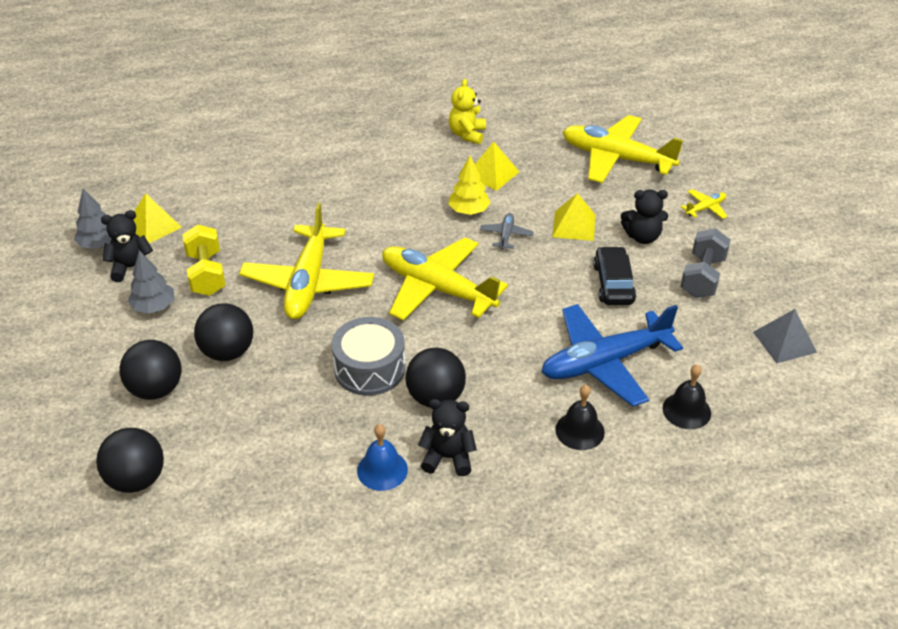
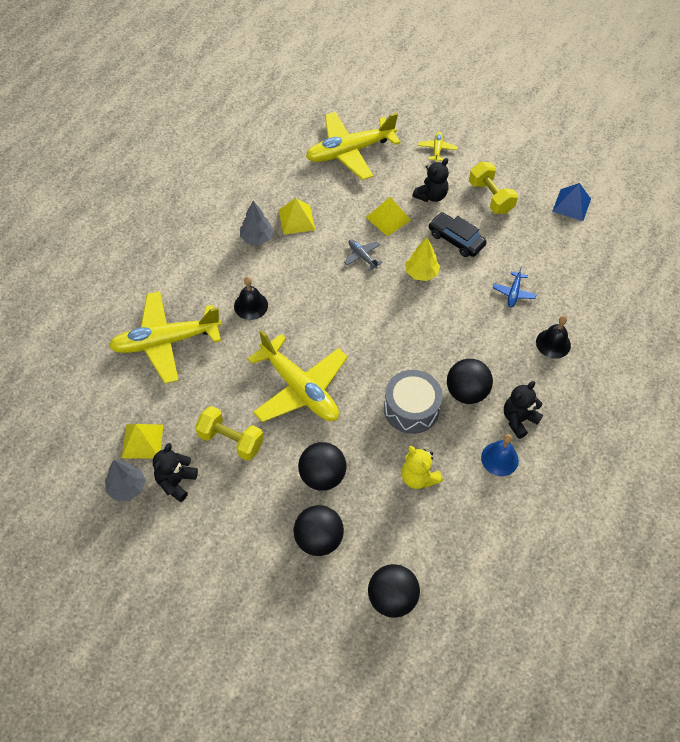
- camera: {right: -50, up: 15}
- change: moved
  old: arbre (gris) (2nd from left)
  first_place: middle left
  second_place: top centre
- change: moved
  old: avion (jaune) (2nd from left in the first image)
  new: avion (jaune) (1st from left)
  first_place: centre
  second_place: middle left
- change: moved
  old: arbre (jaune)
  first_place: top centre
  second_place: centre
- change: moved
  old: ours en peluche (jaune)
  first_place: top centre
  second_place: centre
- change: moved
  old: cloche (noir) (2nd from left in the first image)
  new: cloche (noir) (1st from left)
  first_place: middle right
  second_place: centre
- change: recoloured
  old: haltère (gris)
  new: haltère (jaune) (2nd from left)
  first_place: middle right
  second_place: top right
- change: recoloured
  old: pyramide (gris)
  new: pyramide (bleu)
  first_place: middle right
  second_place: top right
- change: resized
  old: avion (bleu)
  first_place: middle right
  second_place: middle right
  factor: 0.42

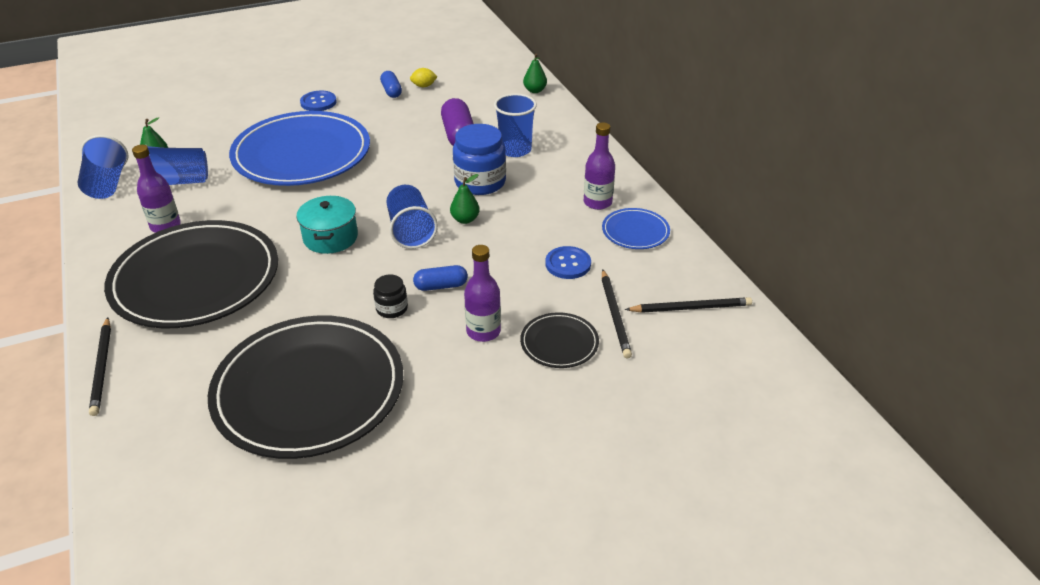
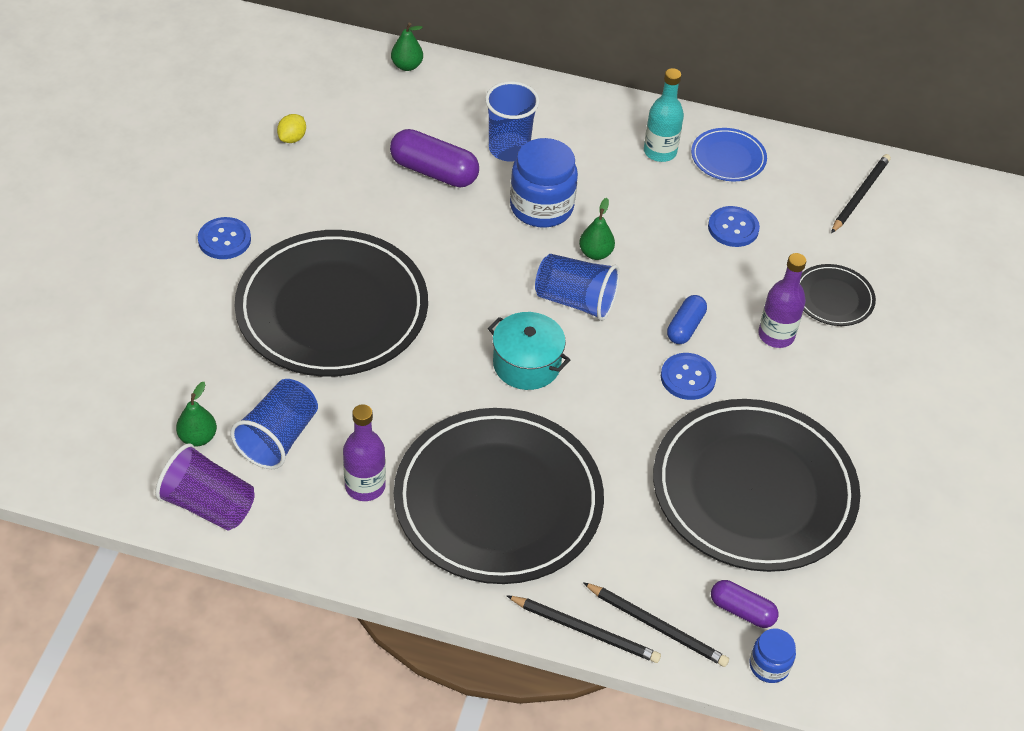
- camera: {right: -55, up: 10}
- change: removed
  old: gélule (bleu) (1st from left)
  first_place: top centre
- change: added
  new: gélule (violet) (2nd from left)
  second_place: bottom right
- change: added
  new: bocal (bleu) (2nd from left)
  second_place: bottom right
- change: moved
  old: crayon (noir) (2nd from left)
  first_place: centre
  second_place: bottom centre
- change: replaced
  old: bocal (noir)
  new: bouton (bleu) (2nd from left)
  first_place: centre
  second_place: middle right
- change: recoloured
  old: gobelet (bleu) (1st from left)
  new: gobelet (violet)
  first_place: top left
  second_place: middle left
- change: recoloured
  old: assiette (bleu) (1st from left)
  new: assiette (noir) (1st from left)
  first_place: top left
  second_place: middle left
- change: recoloured
  old: bouteille (violet) (3rd from left)
  new: bouteille (turquoise)
  first_place: top centre
  second_place: top centre

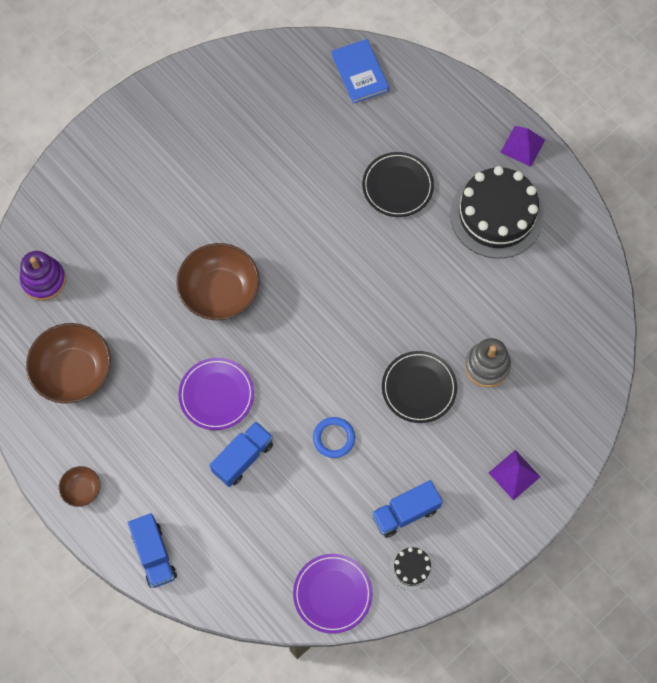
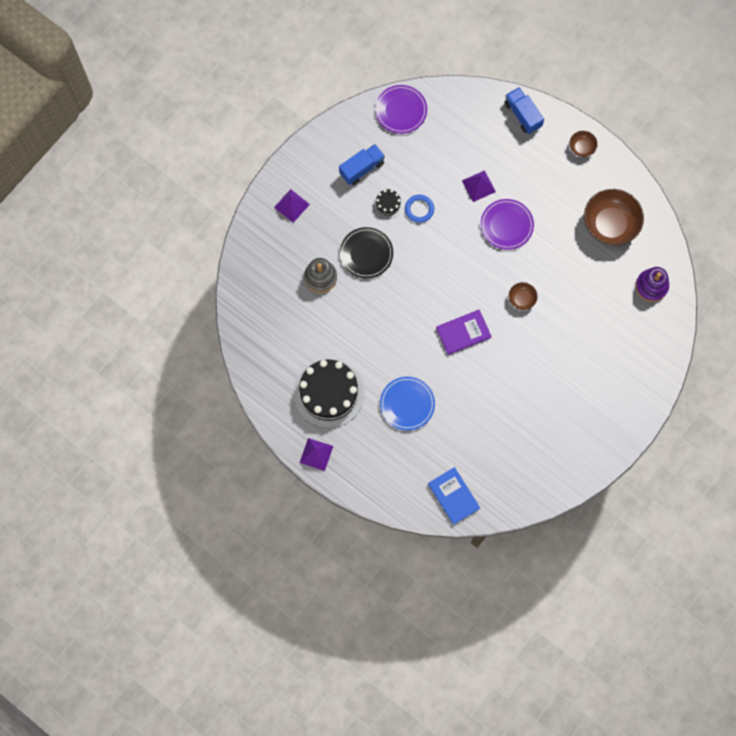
- camera: {right: 170, up: 5}
- change: added
  new: livre (violet)
  second_place: centre
- change: moved
  old: gâteau (noir) (1st from left in the first image)
  new: gâteau (noir) (2nd from left)
  first_place: bottom centre
  second_place: top centre
- change: replaced
  old: camion (bleu) (2nd from left)
  new: pyramide (violet) (3rd from left)
  first_place: centre
  second_place: top centre
- change: recoloured
  old: assiette (noir) (1st from left)
  new: assiette (bleu)
  first_place: top centre
  second_place: centre
- change: resized
  old: bol (marron) (3rd from left in the first image)
  first_place: middle left
  second_place: middle right
  factor: 0.48

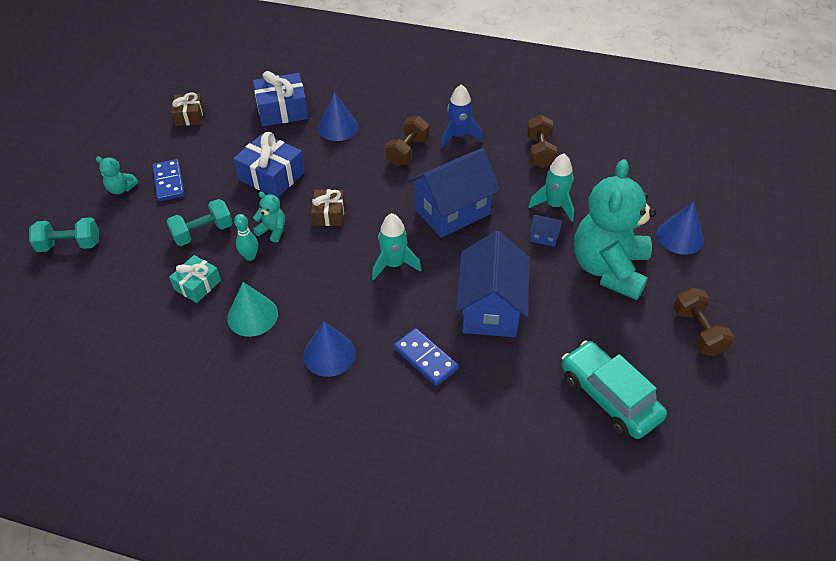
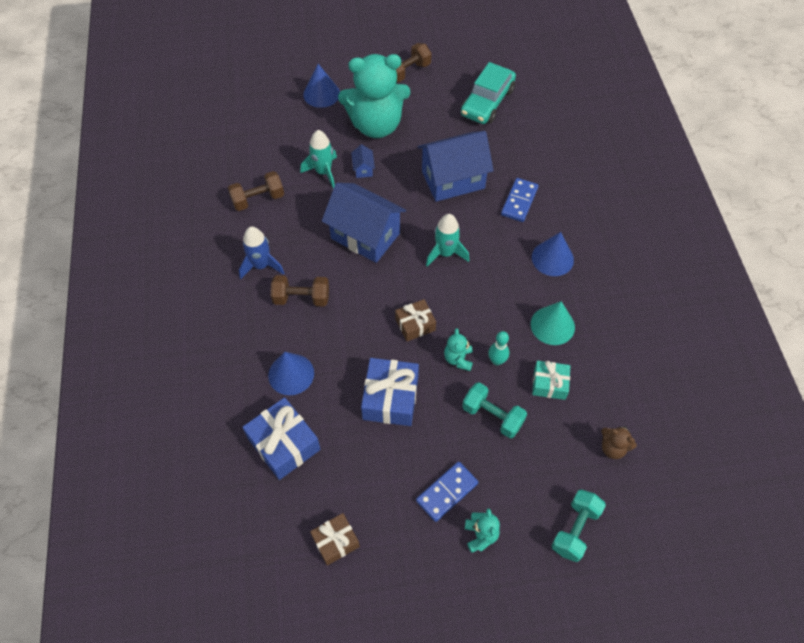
- camera: {right: -115, up: 10}
- change: added
  new: ours en peluche (marron)
  second_place: bottom right
- change: turned
  old: haltère (turquoise) (1st from left in the first image)
  first_place: middle left
  second_place: bottom right
  degrees: 60

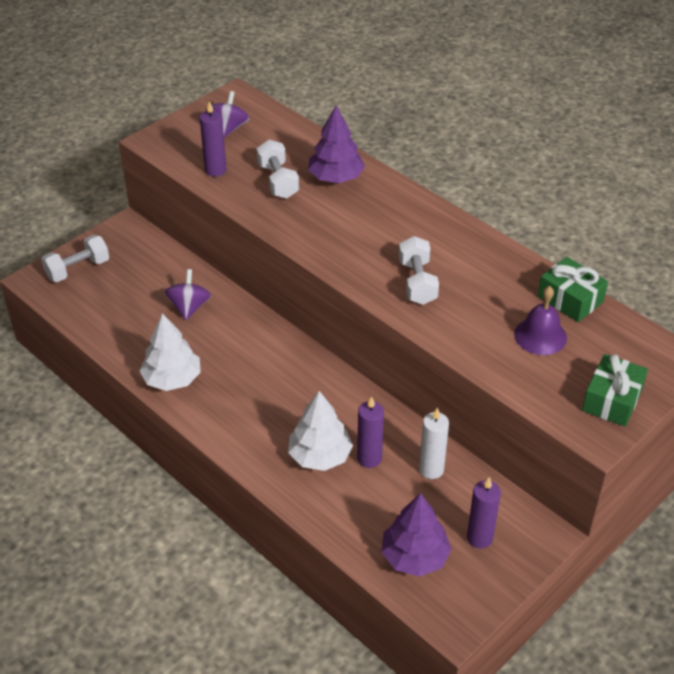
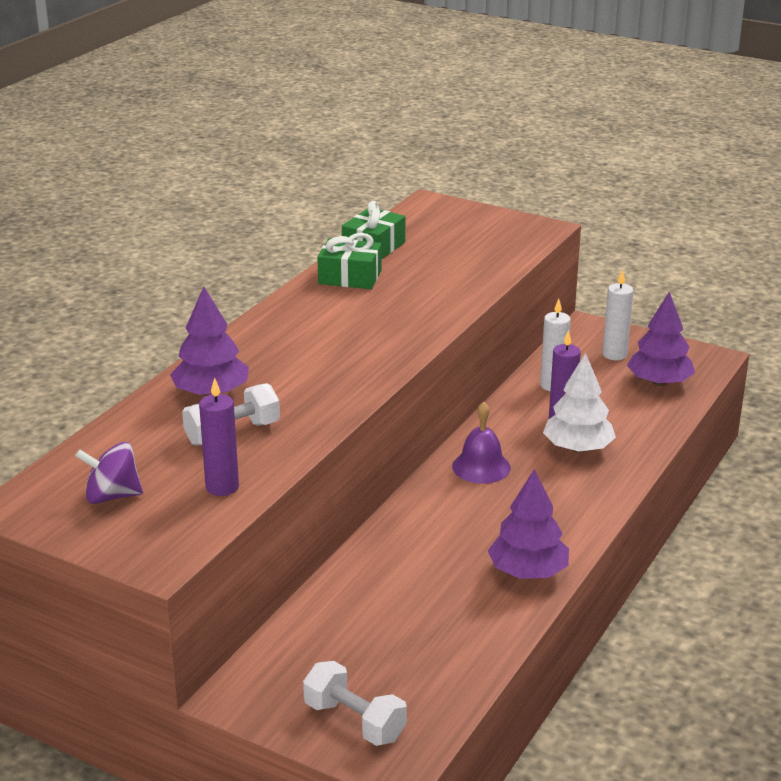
- camera: {right: -105, up: -15}
- change: removed
  old: toupie (violet) (1st from left)
  first_place: middle left
- change: removed
  old: haltère (blanc) (3rd from left)
  first_place: centre
- change: moved
  old: cloche (violet)
  first_place: middle right
  second_place: centre
- change: moved
  old: cadeau (vert) (2nd from left in the first image)
  new: cadeau (vert) (1st from left)
  first_place: middle right
  second_place: centre
- change: recoloured
  old: arbre (blanc) (1st from left)
  new: arbre (violet) (2nd from left)
  first_place: middle left
  second_place: bottom right
- change: recoloured
  old: bougie (violet) (3rd from left)
  new: bougie (blanc) (2nd from left)
  first_place: bottom right
  second_place: middle right

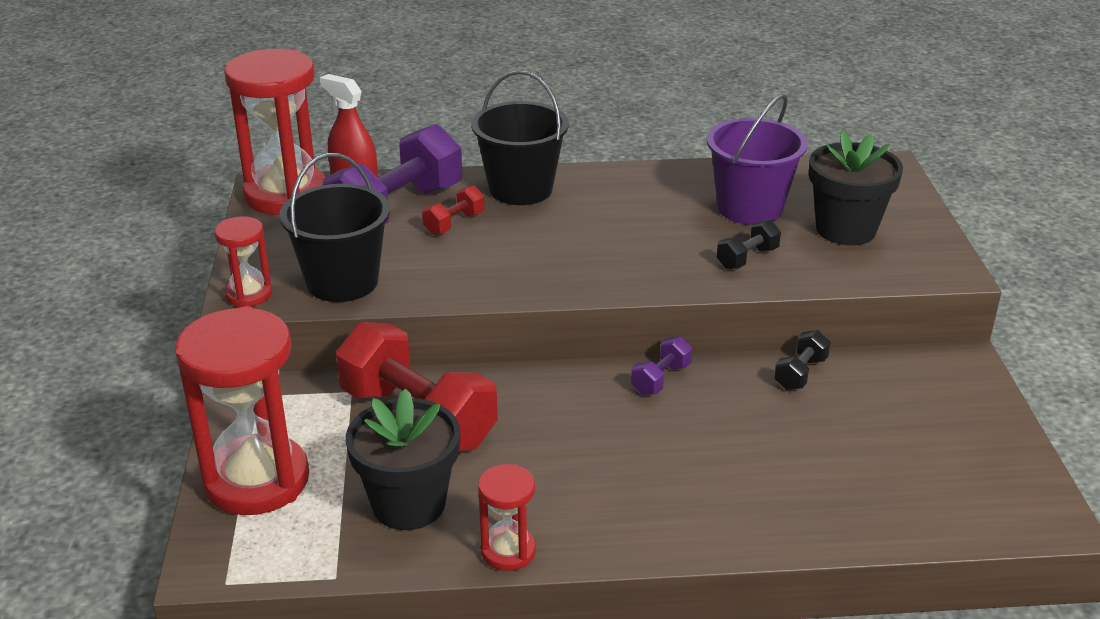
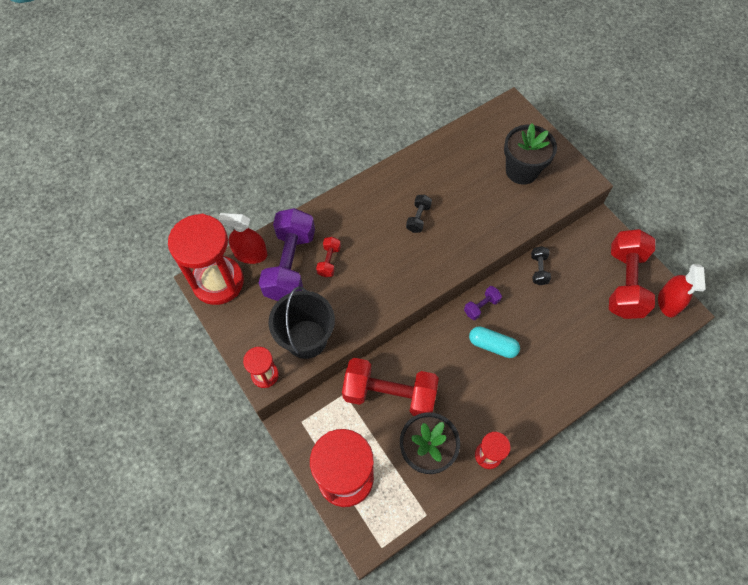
- camera: {right: -30, up: 30}
- change: removed
  old: seau (noir) (2nd from left)
  first_place: top centre
- change: removed
  old: seau (violet)
  first_place: top right
- change: added
  new: gélule (turquoise)
  second_place: centre
- change: added
  new: haltère (rouge) (3rd from left)
  second_place: middle right
- change: added
  new: vaporisateur (rouge) (2nd from left)
  second_place: middle right
- change: moved
  old: haltère (noir) (1st from left)
  first_place: middle right
  second_place: centre
- change: turned
  old: haltère (violet) (2nd from left)
  first_place: centre
  second_place: centre
  degrees: 45

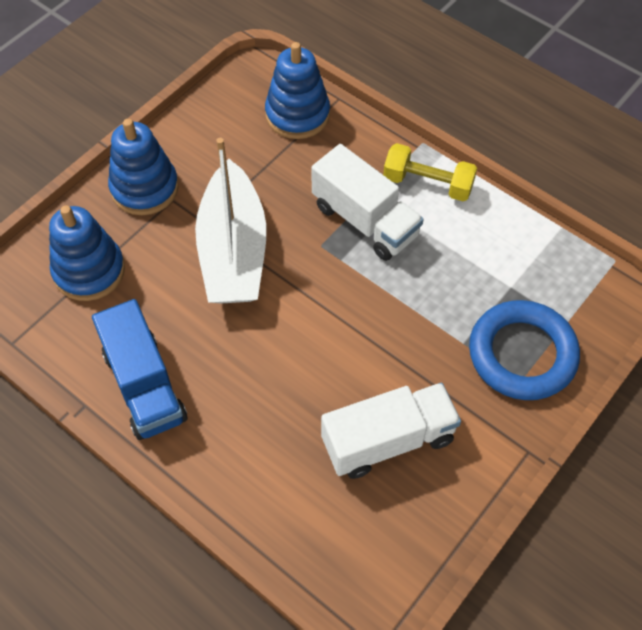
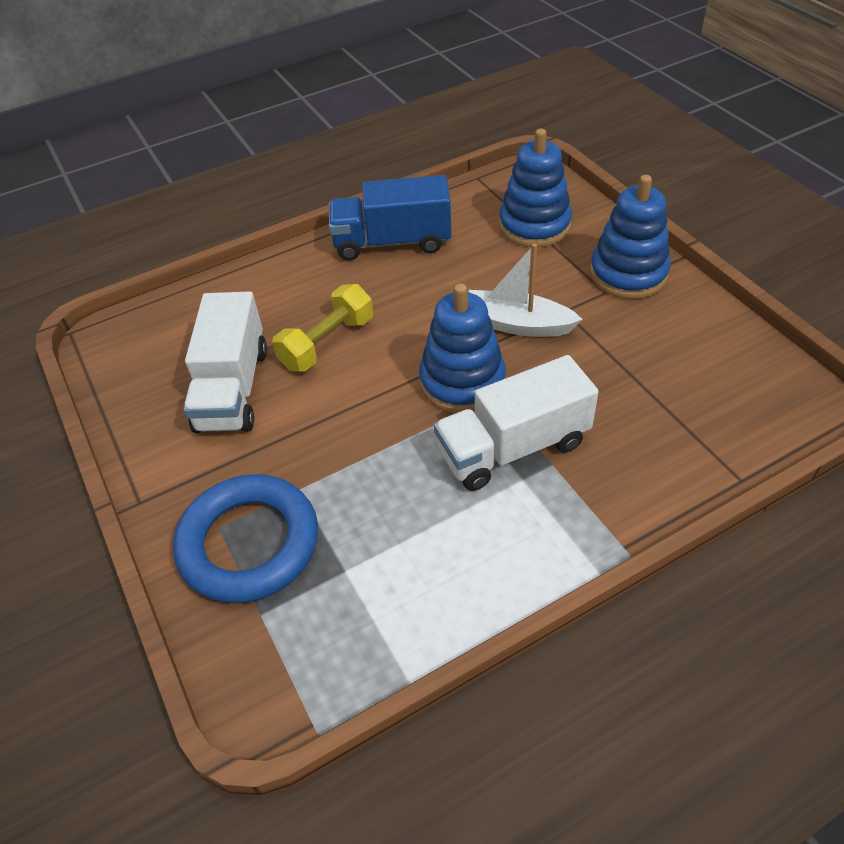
- camera: {right: 115, up: -10}
- change: moved
  old: jouet à empiler (bleu) (3rd from left in the first image)
  new: jouet à empiler (bleu) (1st from left)
  first_place: top centre
  second_place: centre
- change: moved
  old: haltère (jaune)
  first_place: top right
  second_place: centre
- change: resized
  old: bateau (blanc)
  first_place: centre
  second_place: centre
  factor: 0.61

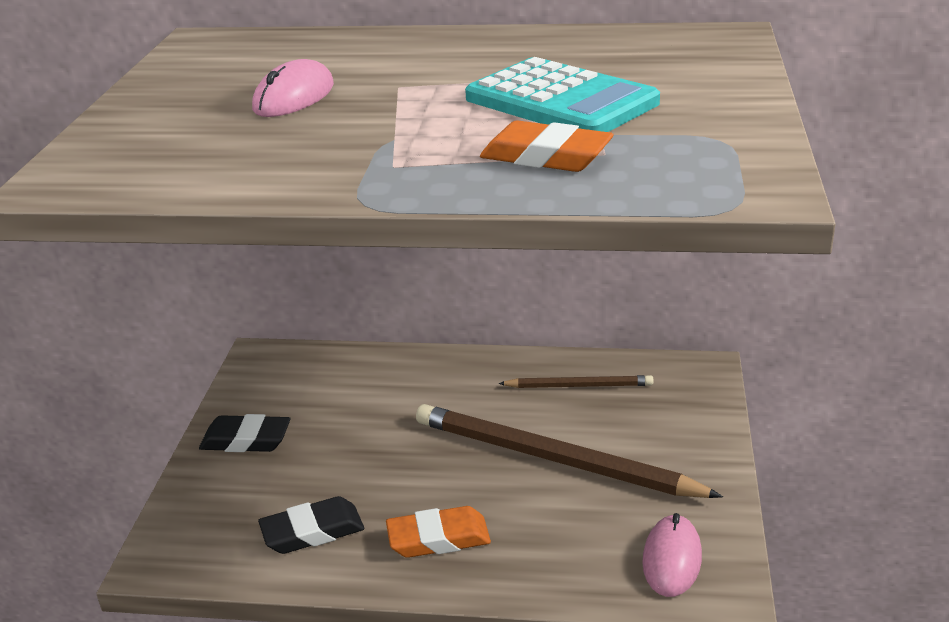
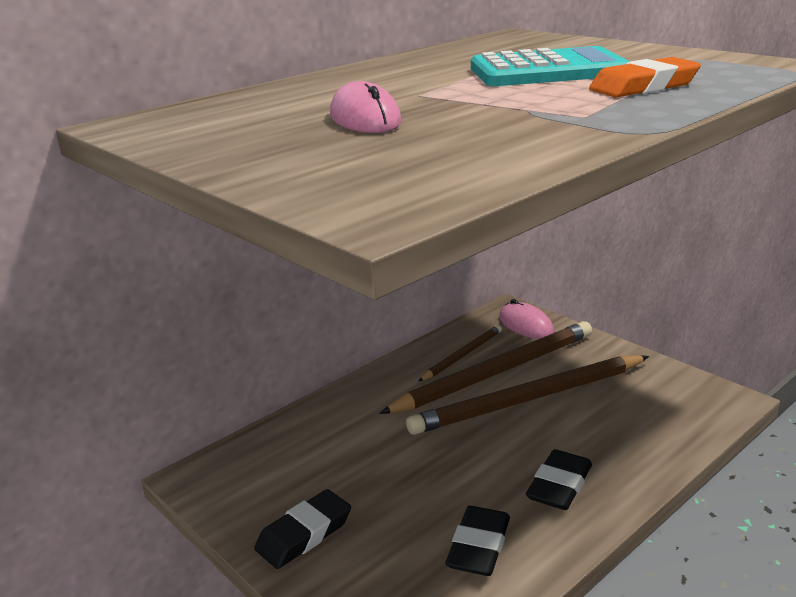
- camera: {right: -50, up: -5}
- change: added
  new: crayon (marron) (2nd from left)
  second_place: centre
- change: moved
  old: souris (rose) (2nd from left)
  first_place: bottom right
  second_place: centre
- change: recoloured
  old: gomme (orange) (1st from left)
  new: gomme (noir) (3rd from left)
  first_place: bottom centre
  second_place: bottom right

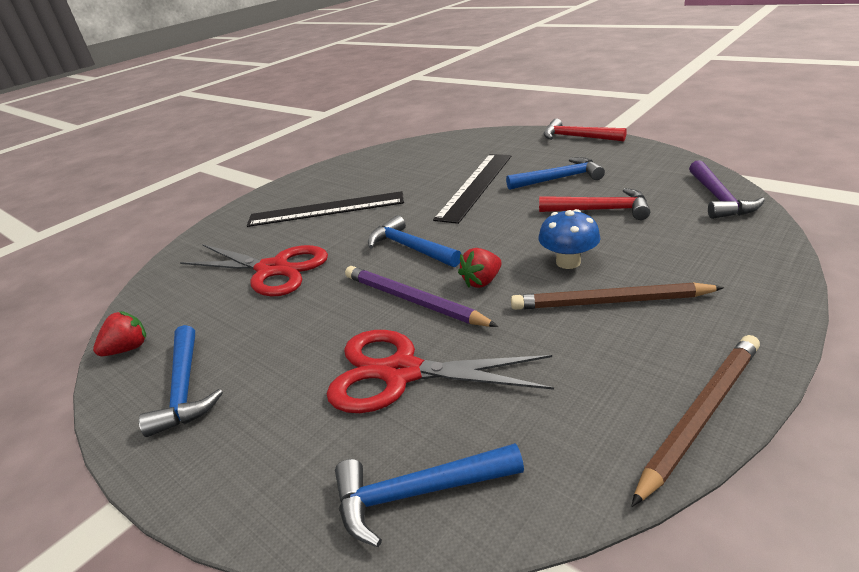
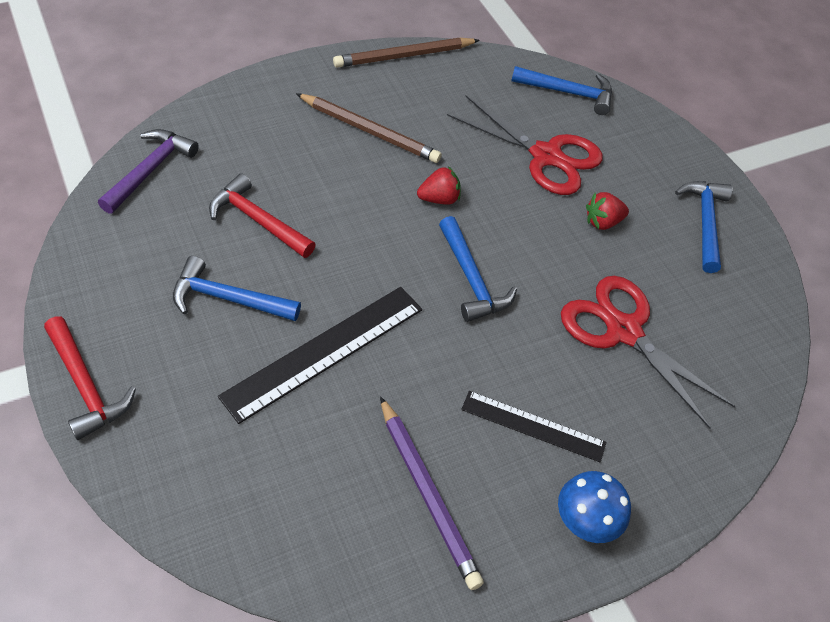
- camera: {right: -165, up: 20}
- change: moved
  old: fraise (rouge) (1st from left in the first image)
  new: fraise (rouge) (2nd from left)
  first_place: middle left
  second_place: middle right
- change: moved
  old: crayon (violet)
  first_place: centre
  second_place: bottom centre
- change: moved
  old: champignon (bleu)
  first_place: centre
  second_place: bottom right
- change: resized
  old: règle (noir) (1st from left in the first image)
  first_place: centre
  second_place: bottom centre
  factor: 0.63

